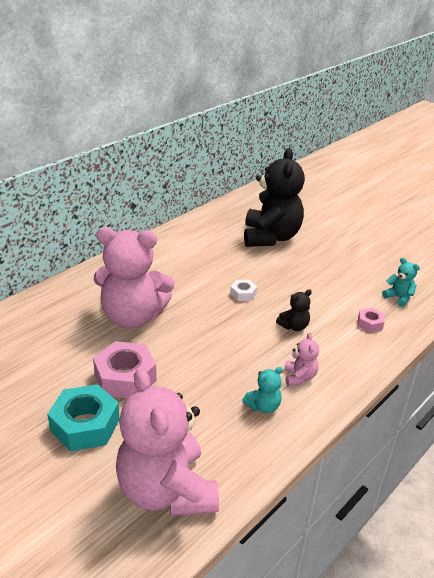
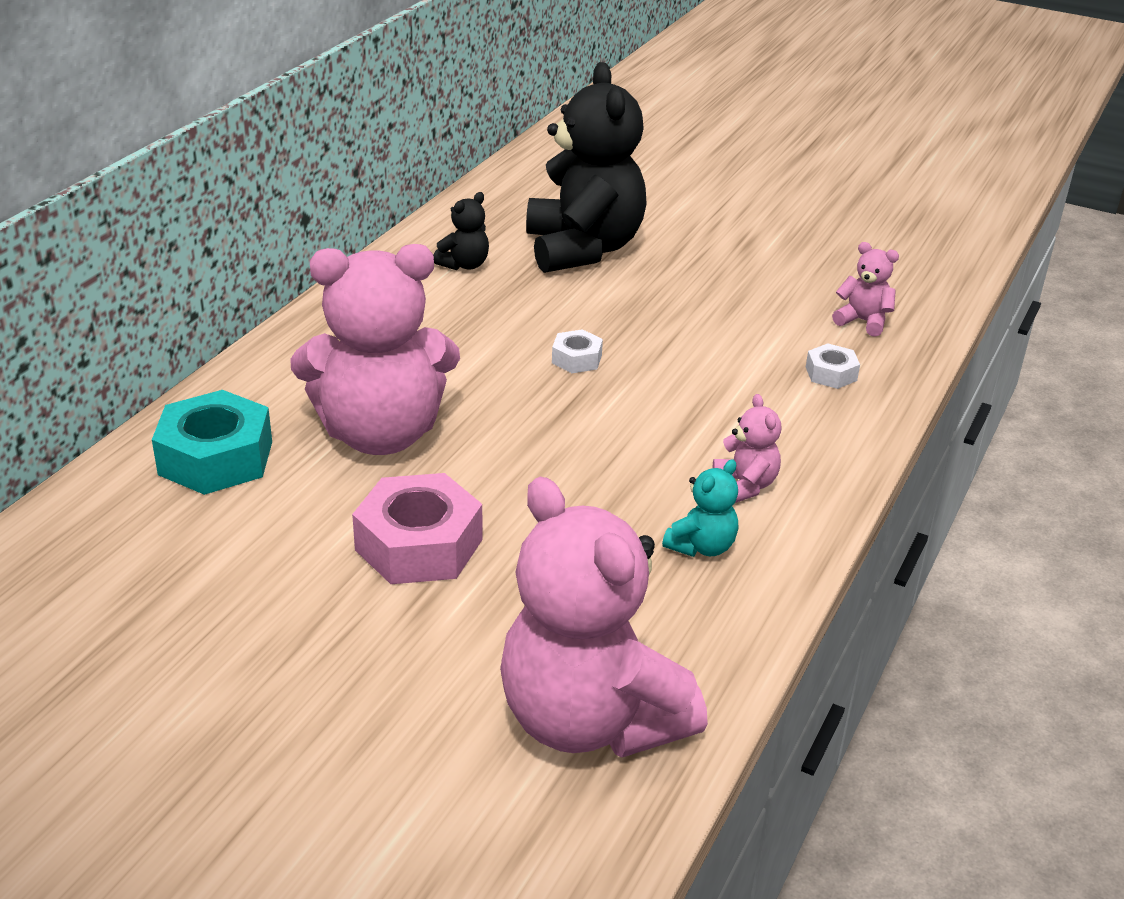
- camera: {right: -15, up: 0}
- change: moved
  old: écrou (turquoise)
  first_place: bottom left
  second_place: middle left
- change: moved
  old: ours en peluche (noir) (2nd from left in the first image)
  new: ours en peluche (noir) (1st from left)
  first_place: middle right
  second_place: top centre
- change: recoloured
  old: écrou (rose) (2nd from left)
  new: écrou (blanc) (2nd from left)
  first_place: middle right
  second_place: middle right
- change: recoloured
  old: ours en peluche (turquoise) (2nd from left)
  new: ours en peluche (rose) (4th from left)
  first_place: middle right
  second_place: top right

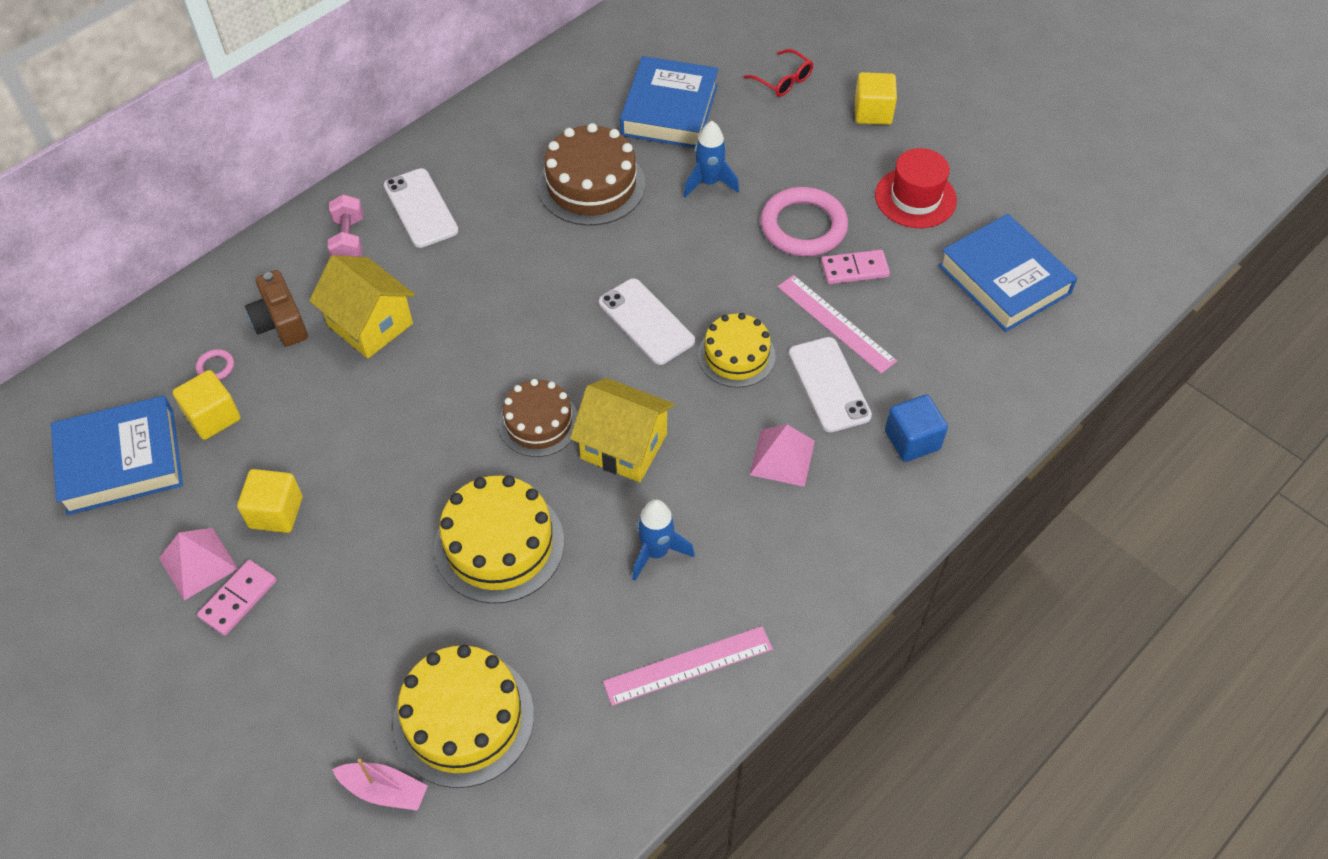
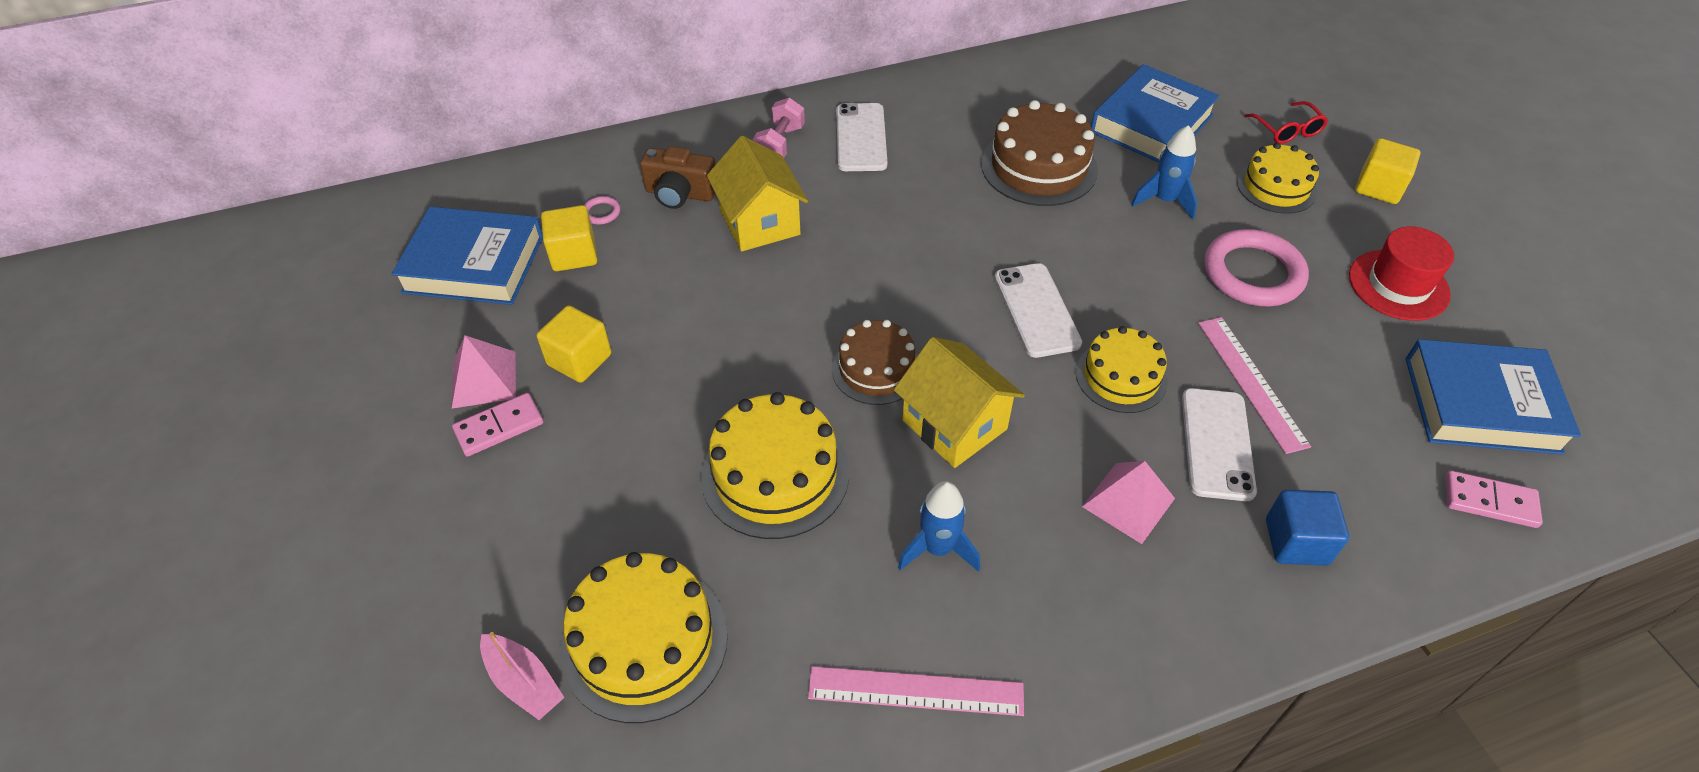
- camera: {right: 25, up: -5}
- change: added
  new: gâteau (jaune) (4th from left)
  second_place: top right
- change: moved
  old: domino (rose) (2nd from left)
  first_place: top centre
  second_place: middle right
- change: turned
  old: appareil photo (marron)
  first_place: middle left
  second_place: top centre
  degrees: -75
- change: turned
  old: livre (bleu) (3rd from left)
  first_place: top right
  second_place: middle right
  degrees: -75

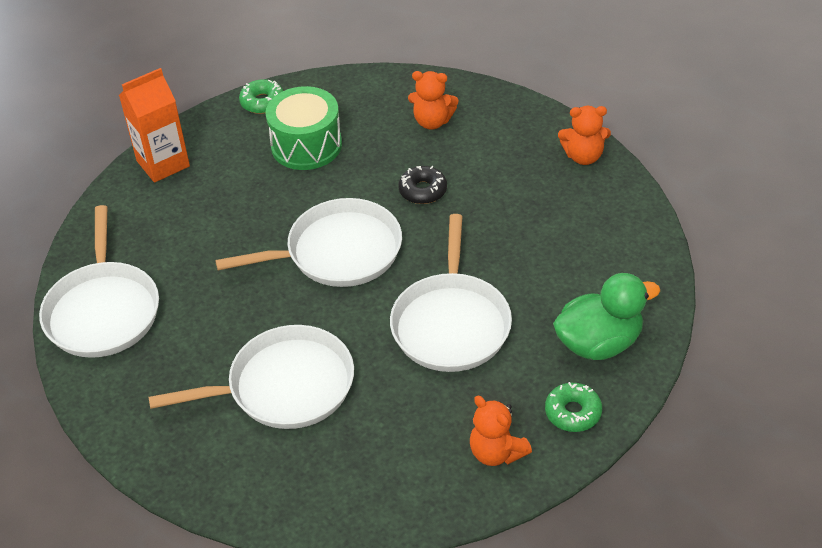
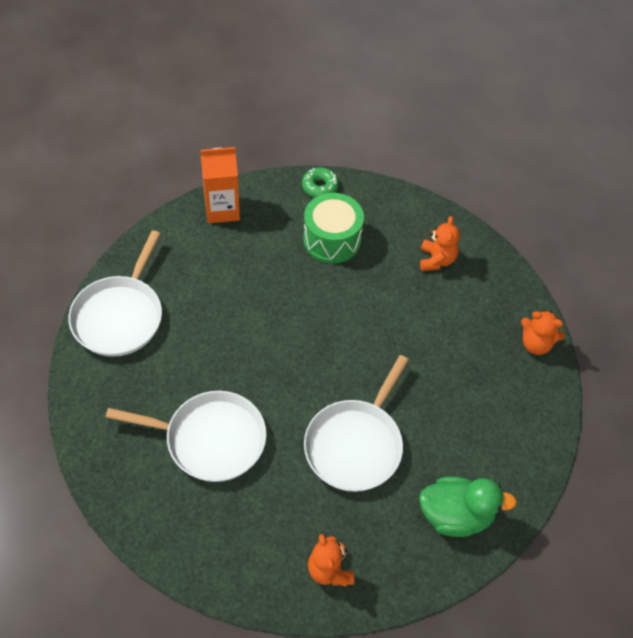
- camera: {right: 20, up: 10}
- change: removed
  old: poêle (blanc) (3rd from left)
  first_place: centre
- change: removed
  old: beignet (noir)
  first_place: centre
- change: removed
  old: beignet (vert) (2nd from left)
  first_place: bottom right
- change: turned
  old: ours en peluche (orange) (1st from left in the first image)
  first_place: top centre
  second_place: middle right
  degrees: -120

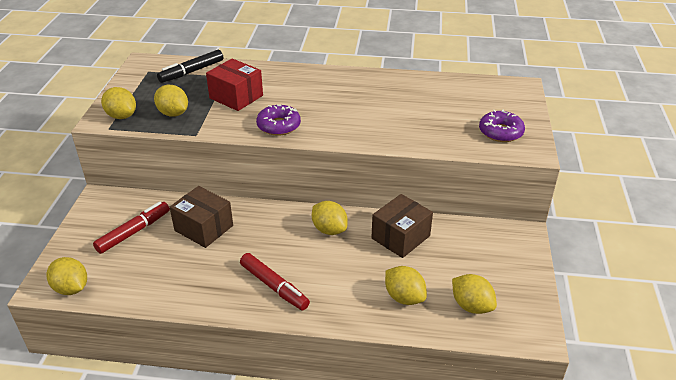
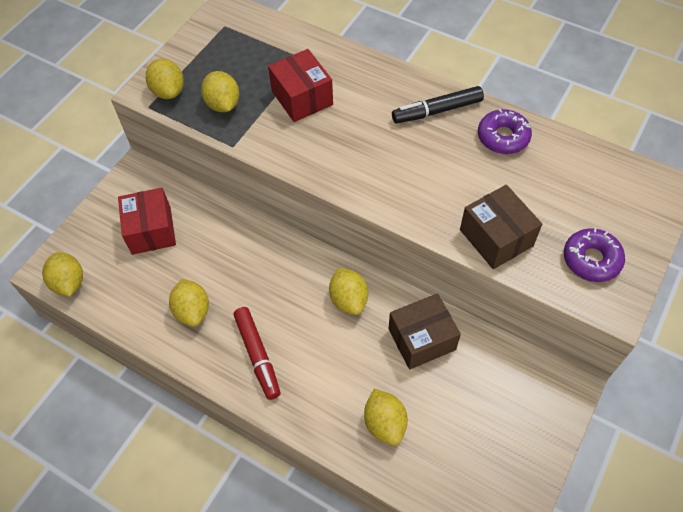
- camera: {right: 25, up: 20}
- change: moved
  old: feutre (noir)
  first_place: top left
  second_place: top centre
- change: moved
  old: boîte (marron) (1st from left in the first image)
  new: boîte (marron) (2nd from left)
  first_place: middle left
  second_place: middle right
- change: moved
  old: beignet (violet) (1st from left)
  first_place: top centre
  second_place: top right
- change: moved
  old: citron (jaune) (6th from left in the first image)
  new: citron (jaune) (3rd from left)
  first_place: bottom right
  second_place: middle left
- change: replaced
  old: feutre (rouge) (1st from left)
  new: boîte (rouge) (1st from left)
  first_place: middle left
  second_place: middle left

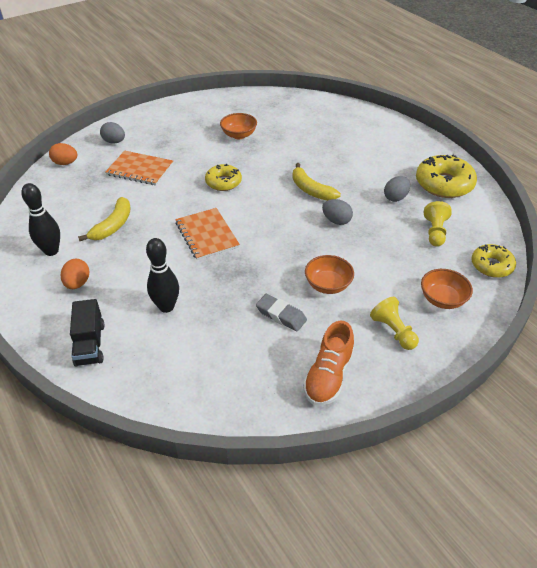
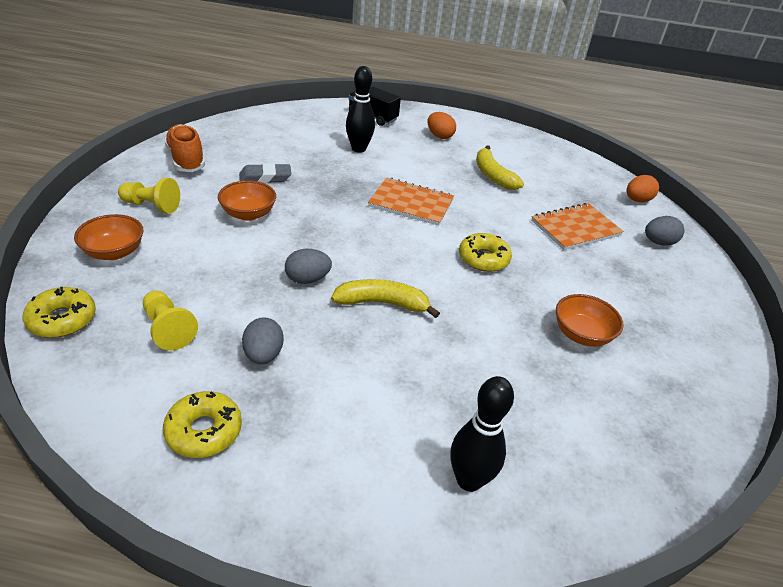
- camera: {right: 130, up: -5}
- change: moved
  old: quille (noir) (1st from left in the first image)
  new: quille (noir) (2nd from left)
  first_place: middle left
  second_place: bottom centre
- change: resized
  old: beignet (jaune) (2nd from left)
  first_place: top right
  second_place: bottom left
  factor: 0.62

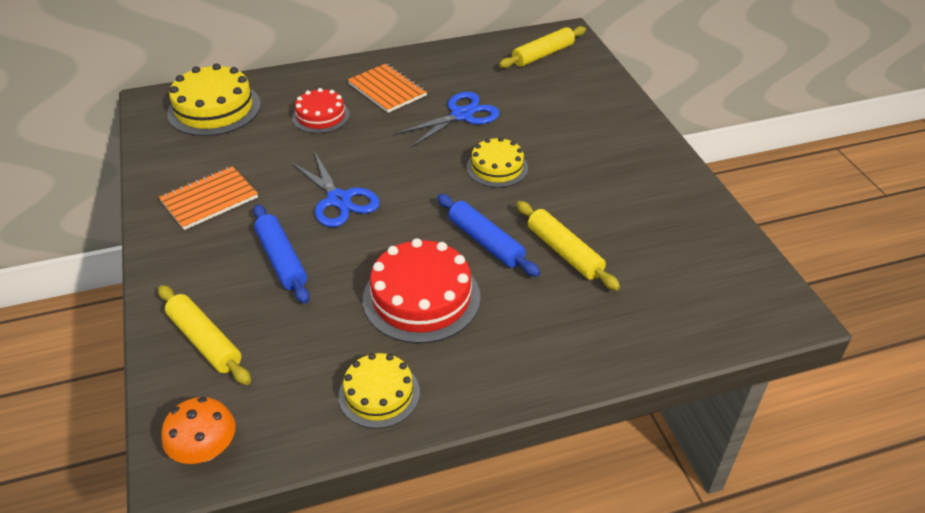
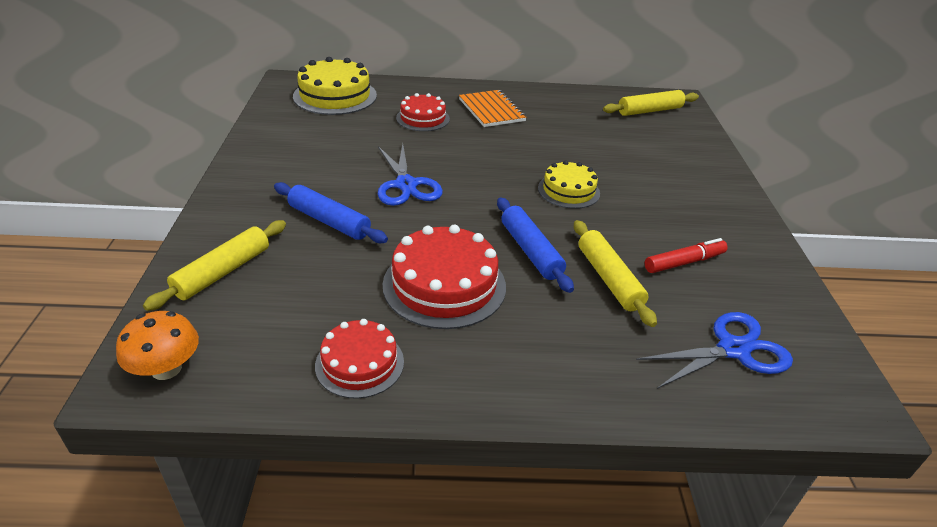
- camera: {right: 15, up: -5}
- change: removed
  old: carnet (orange) (1st from left)
  first_place: middle left
- change: added
  new: feutre (rouge)
  second_place: middle right
- change: moved
  old: ciseaux (bleu) (2nd from left)
  first_place: top centre
  second_place: middle right
- change: recoloured
  old: gâteau (jaune) (2nd from left)
  new: gâteau (rouge) (1st from left)
  first_place: bottom centre
  second_place: bottom centre
- change: turned
  old: rouleau à pâtisserie (jaune) (1st from left)
  first_place: middle left
  second_place: middle left
  degrees: 60
- change: turned
  old: rouleau à pâtisserie (bleu) (1st from left)
  first_place: middle left
  second_place: centre
  degrees: -45

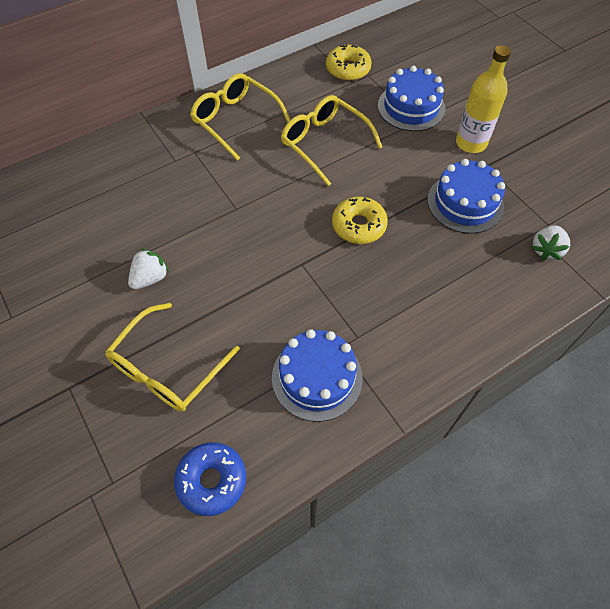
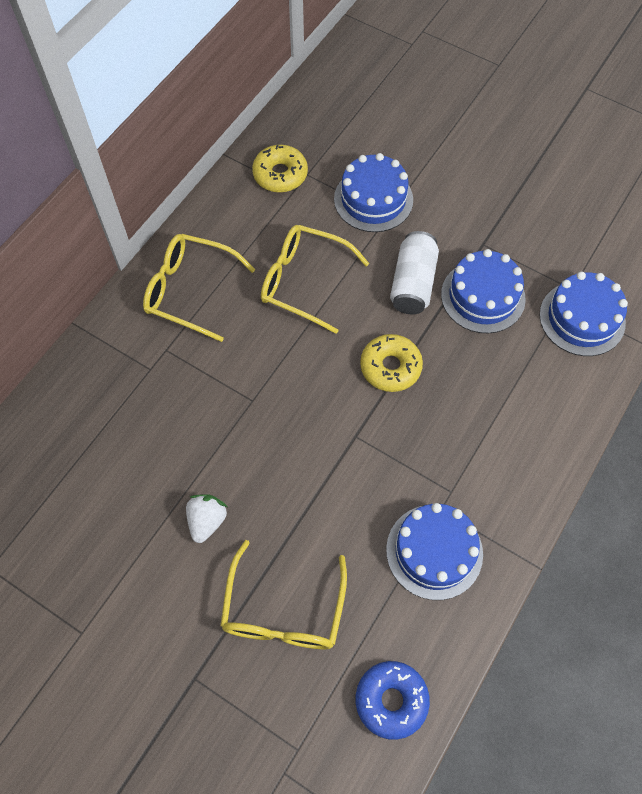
- camera: {right: -25, up: 5}
- change: removed
  old: bouteille (jaune)
  first_place: top right
- change: added
  new: canette (blanc)
  second_place: centre
- change: replaced
  old: fraise (blanc) (2nd from left)
  new: gâteau (bleu) (4th from left)
  first_place: middle right
  second_place: middle right

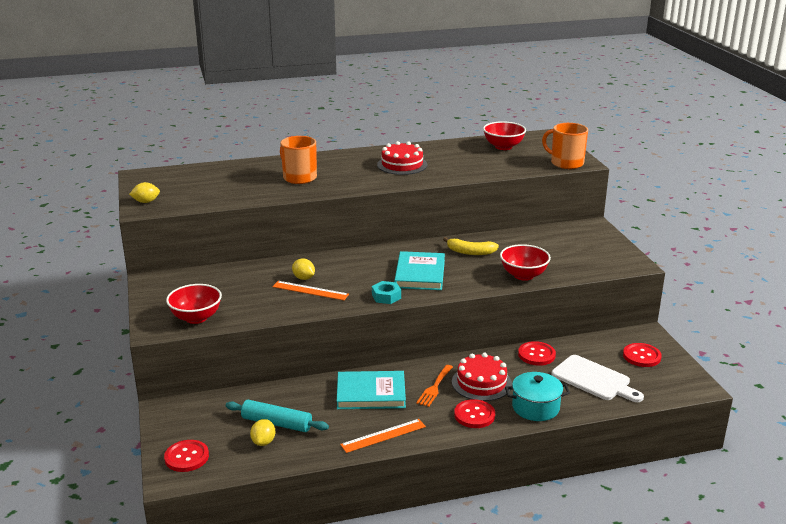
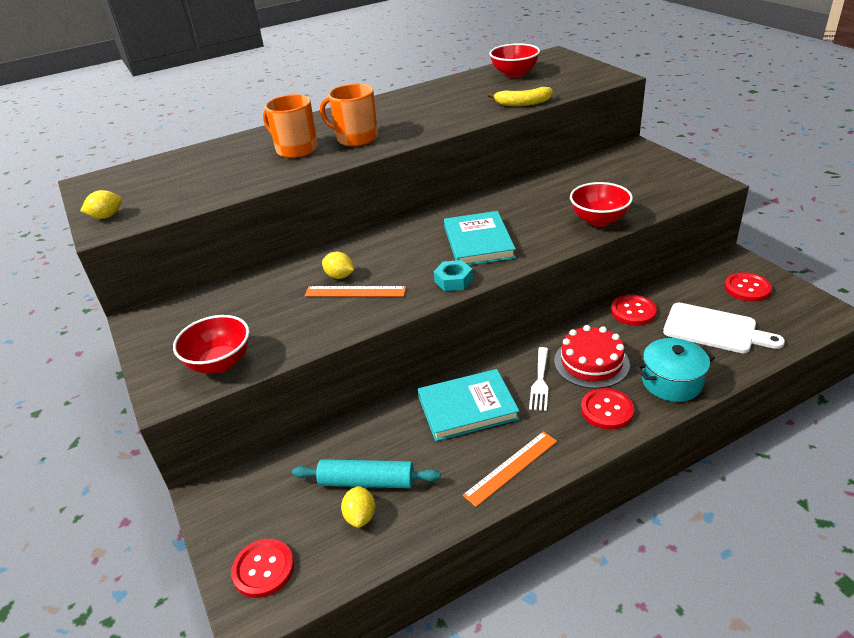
- camera: {right: -10, up: 10}
- change: removed
  old: gâteau (rouge) (1st from left)
  first_place: top centre
- change: moved
  old: banane (jaune)
  first_place: centre
  second_place: top centre
- change: moved
  old: tasse (orange) (2nd from left)
  first_place: top right
  second_place: top centre
- change: recoloured
  old: fourchette (orange)
  new: fourchette (blanc)
  first_place: bottom centre
  second_place: centre

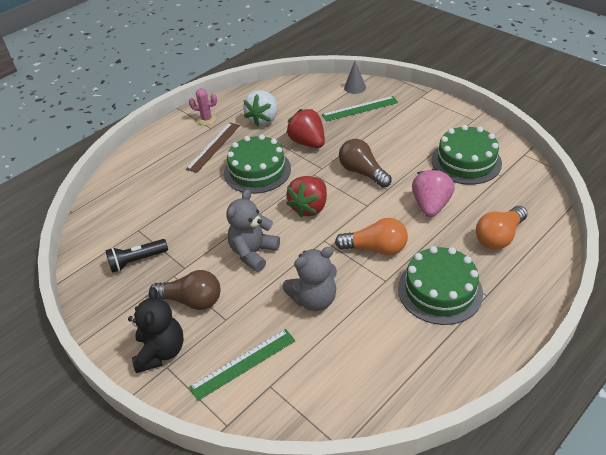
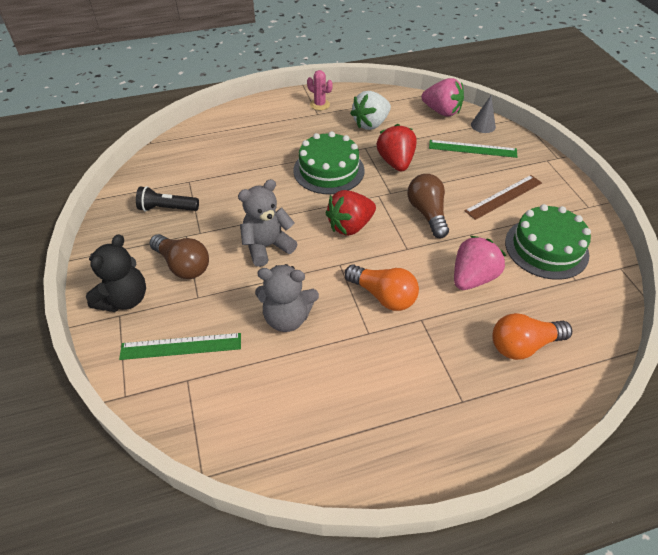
- camera: {right: 25, up: 5}
- change: removed
  old: gâteau (vert) (2nd from left)
  first_place: middle right
- change: added
  new: fraise (rose) (1st from left)
  second_place: top right
- change: moved
  old: règle (marron)
  first_place: top centre
  second_place: middle right

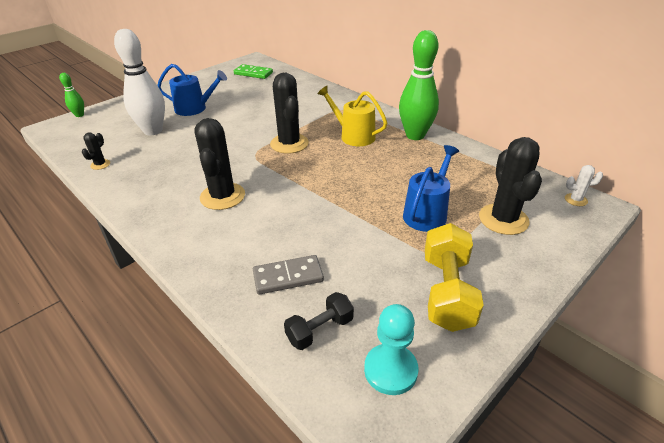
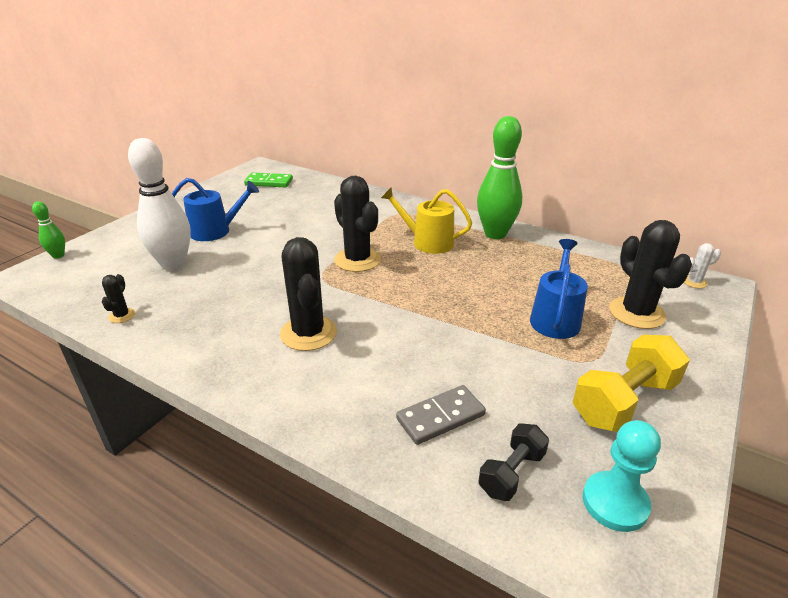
- camera: {right: -15, up: -5}
- change: turned
  old: haltère (jaune)
  first_place: middle right
  second_place: middle right
  degrees: 60

